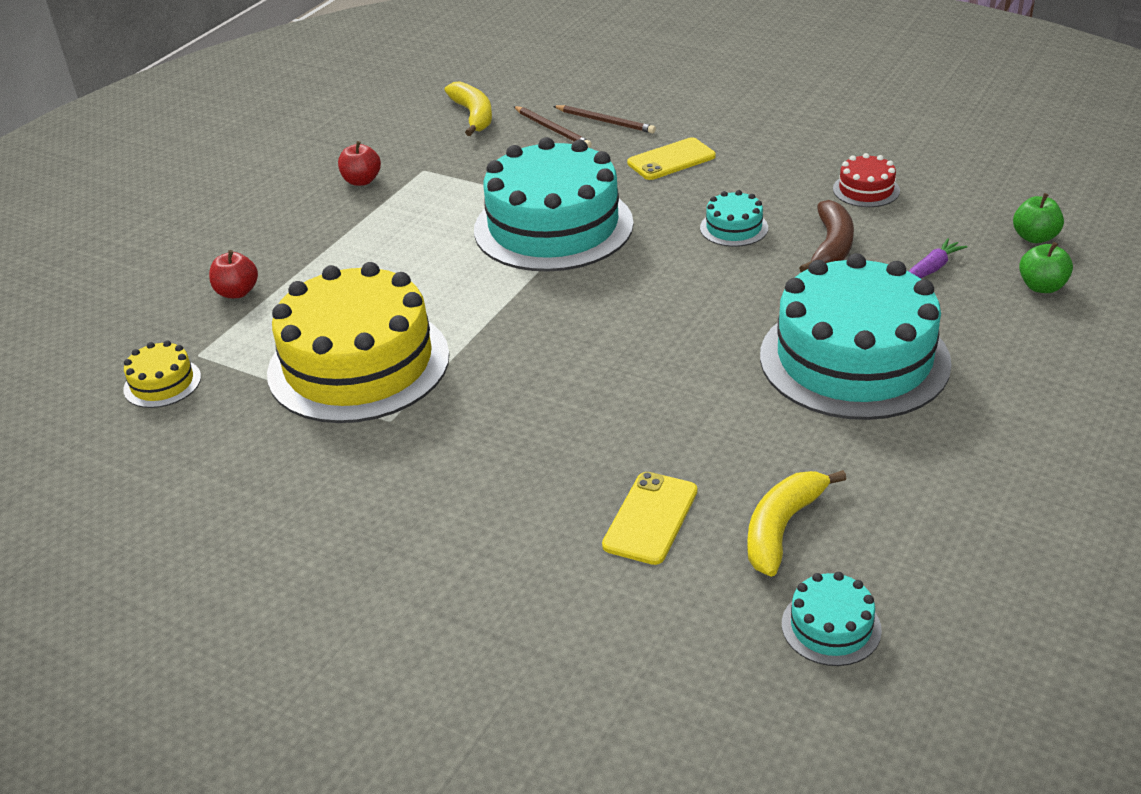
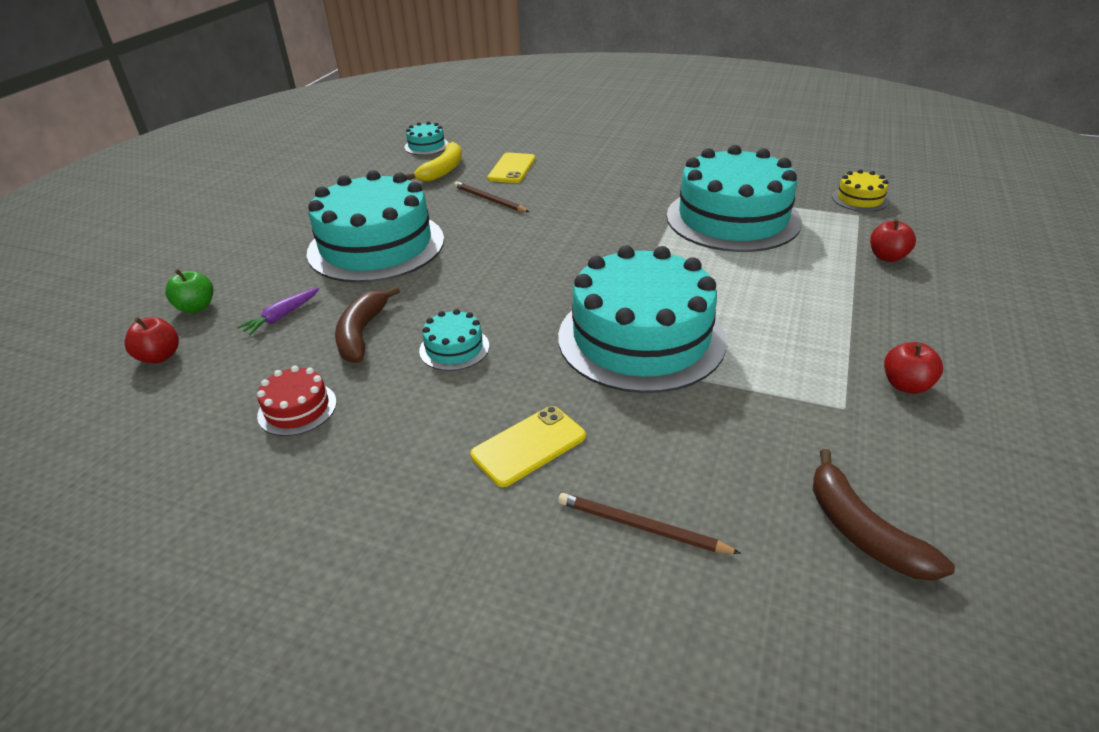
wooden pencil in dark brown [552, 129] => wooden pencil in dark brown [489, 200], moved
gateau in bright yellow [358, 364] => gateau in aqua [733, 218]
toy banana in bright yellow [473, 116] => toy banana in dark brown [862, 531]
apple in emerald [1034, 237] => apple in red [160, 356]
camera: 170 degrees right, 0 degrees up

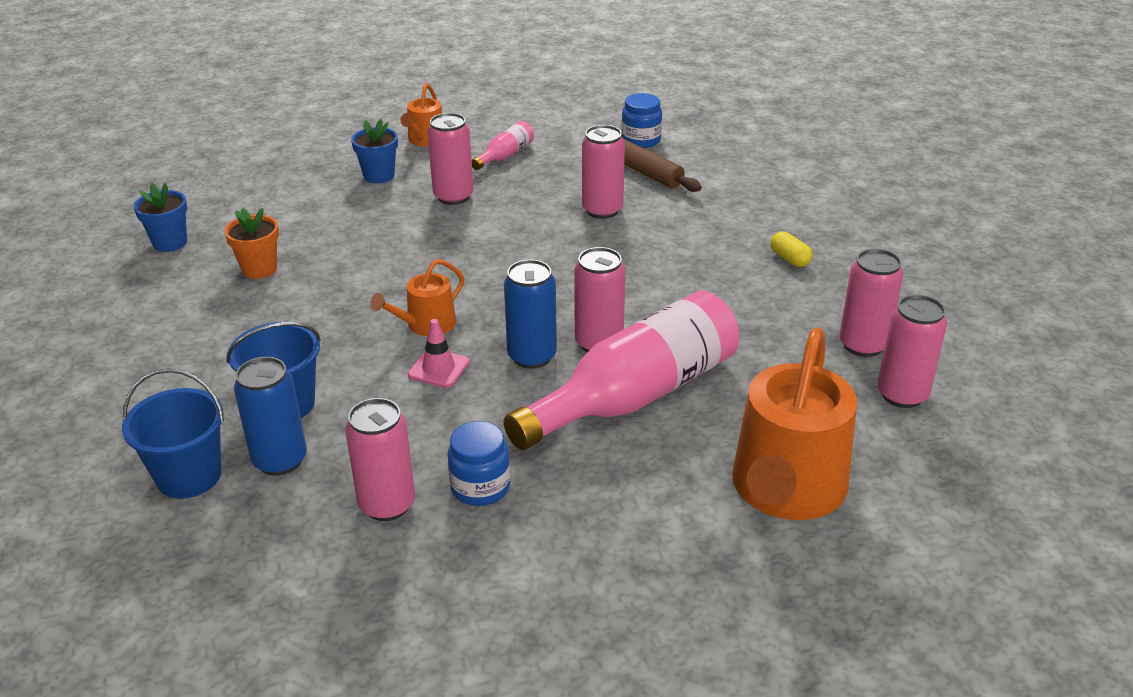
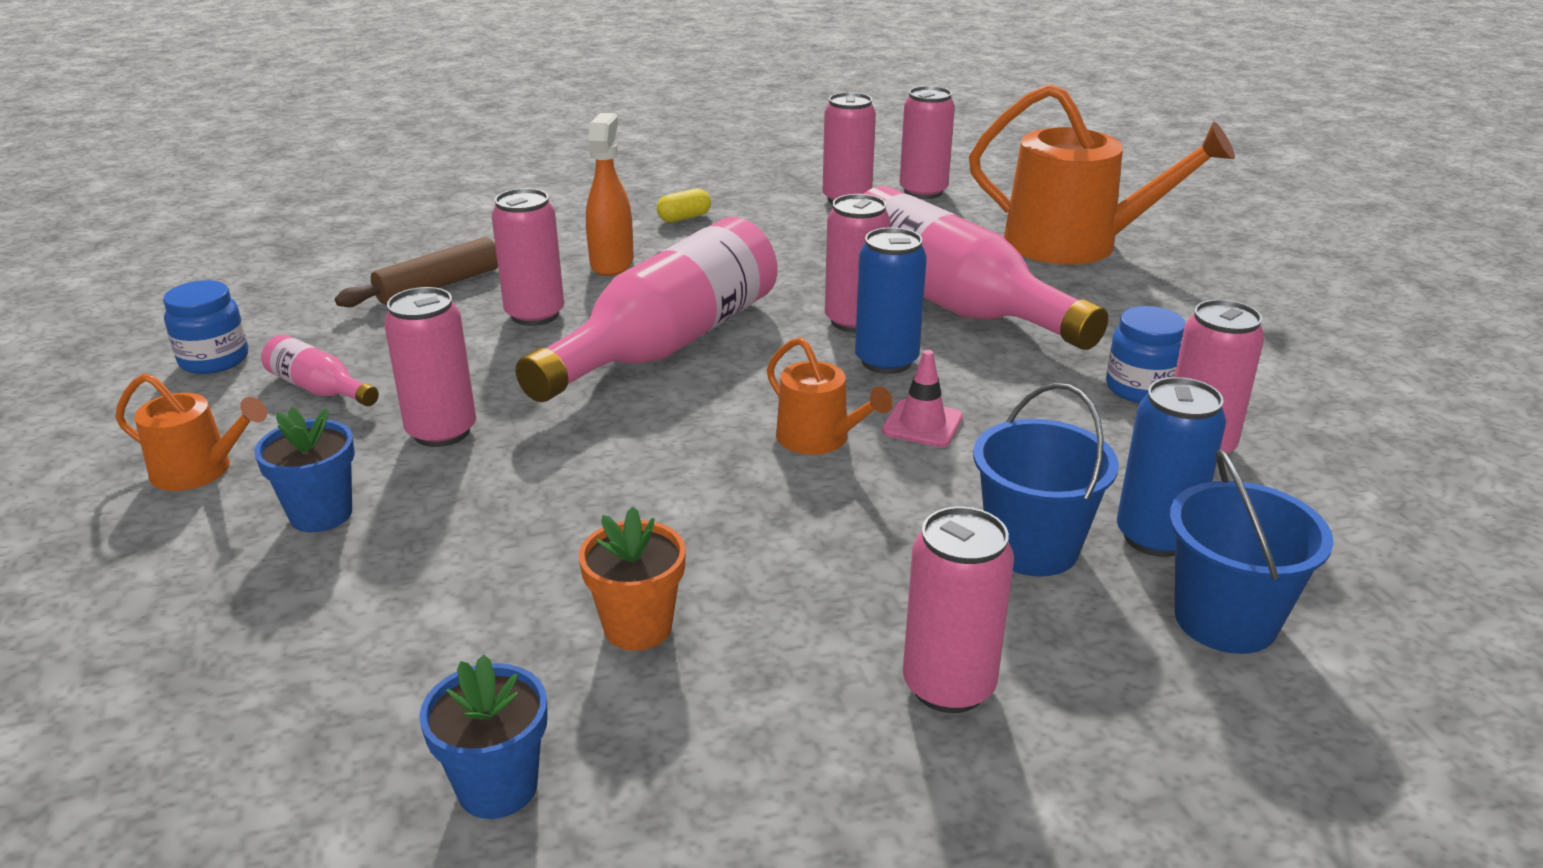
nothing => flask in rosy [667, 344]
nothing => spray cleaner in orange [612, 263]
nothing => soda can in rosy [948, 686]
jar in royal blue [641, 140] => jar in royal blue [214, 360], moved
camera: 90 degrees left, 5 degrees down

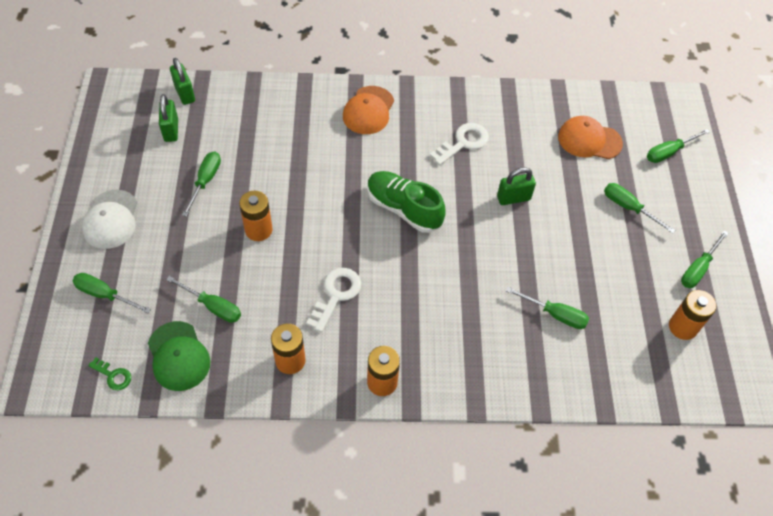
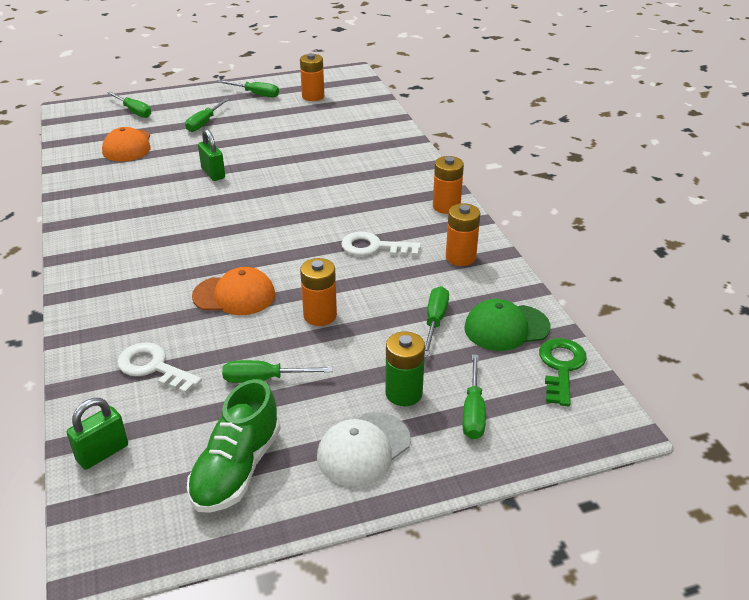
lock in emerald [171, 130] => nothing
flat screwdriver in emerald [555, 314] => nothing
nothing => battery in emerald [403, 393]
peaked cap in orange [368, 110] => peaked cap in orange [234, 295], moved
shoe in emerald [404, 209] => shoe in emerald [237, 468], moved
key in snow-white [463, 142] => key in snow-white [153, 367], moved
peaked cap in snow-white [111, 219] => peaked cap in snow-white [363, 449], 150 degrees clockwise
peaked cap in emerald [178, 356] => peaked cap in emerald [506, 327], 150 degrees counterclockwise
key in emerald [113, 376] => key in emerald [561, 367], x1.70
camera: 105 degrees left, 20 degrees down

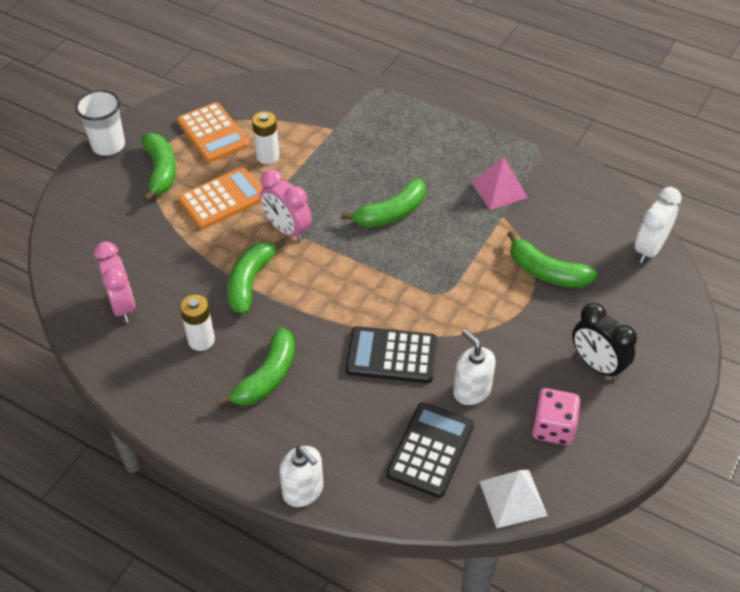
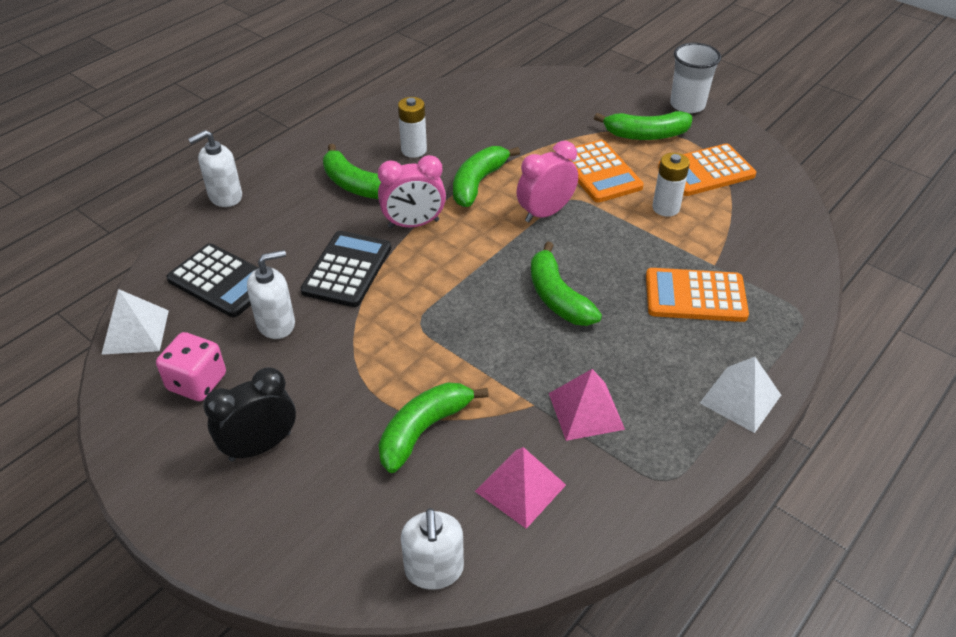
nothing => solid pyramid in rosy [520, 488]
nothing => calculator in orange [695, 296]
nothing => solid pyramid in snow-white [740, 399]
alarm clock in rosy [122, 306] => alarm clock in rosy [413, 224], moved
alarm clock in snow-white [649, 249] => pump bottle in snow-white [434, 570]
toy banana in emerald [250, 281] => toy banana in emerald [478, 183], 90 degrees counterclockwise
camera: 100 degrees right, 5 degrees down

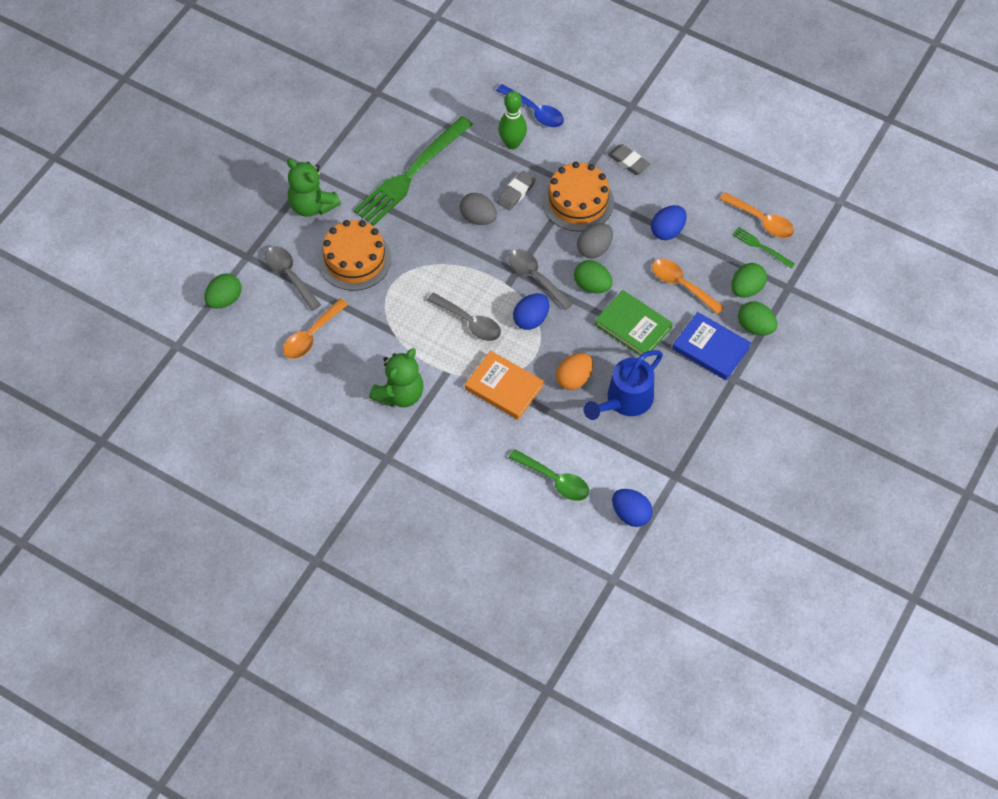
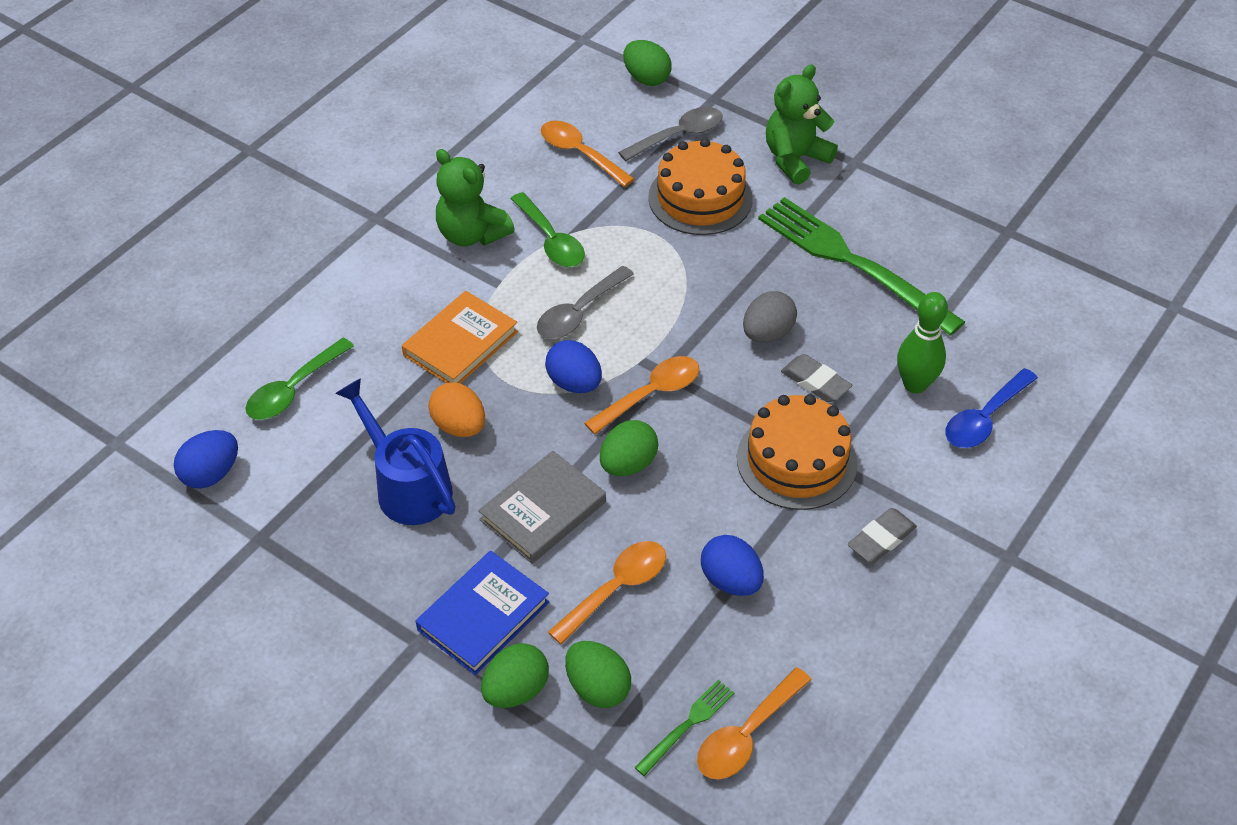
egg shape in grey [594, 249] => nothing
nothing => spoon in emerald [551, 240]
spoon in grey [535, 277] => spoon in orange [651, 394]
book in emerald [633, 326] => book in grey [543, 511]
camera: 95 degrees right, 10 degrees down

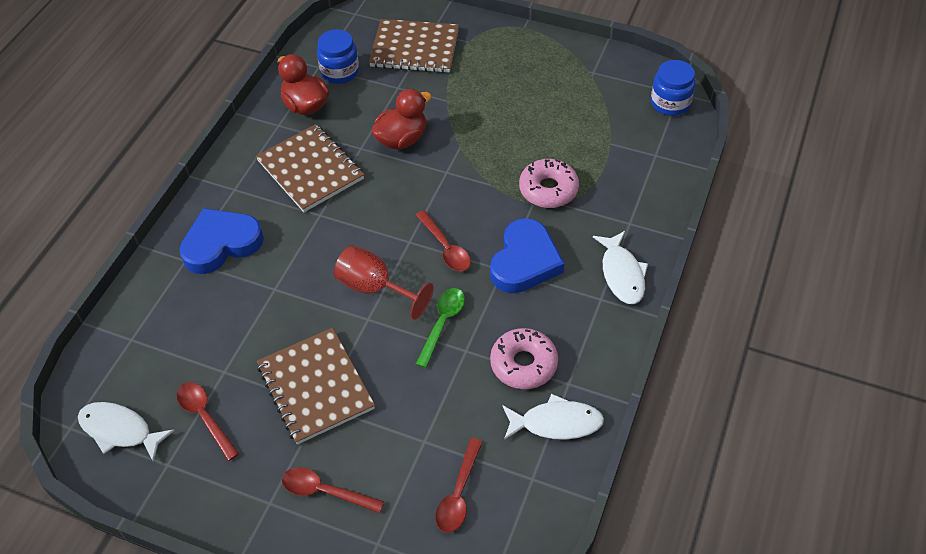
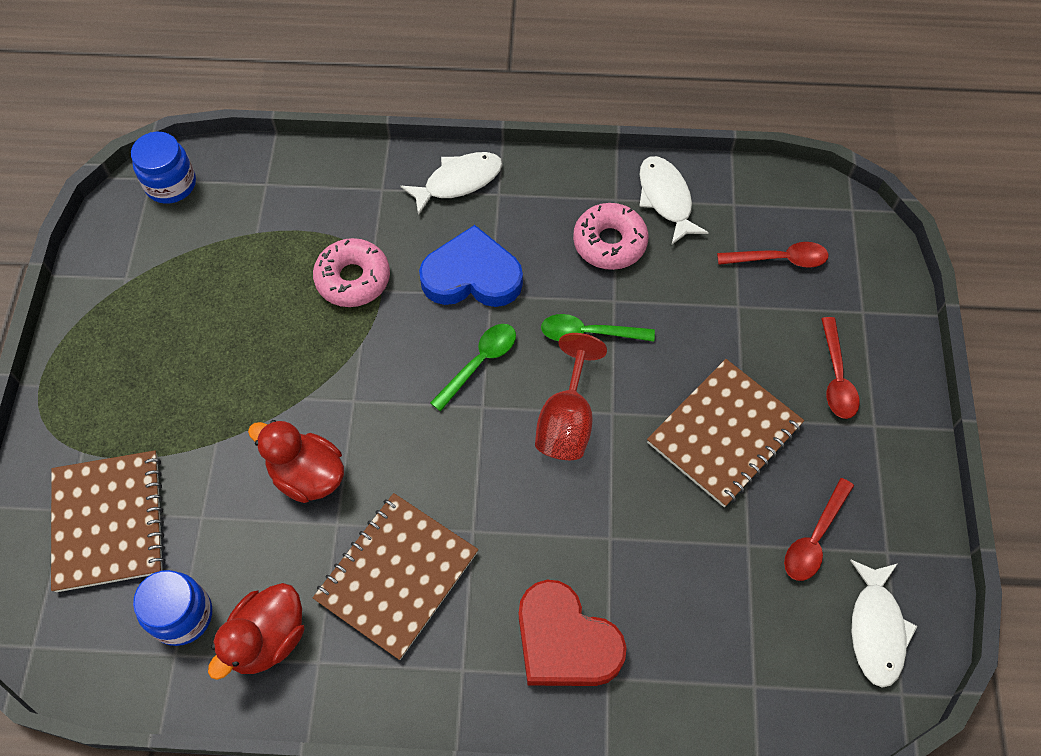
love heart in royal blue [221, 244] => love heart in red [565, 641]
spoon in red [445, 248] => spoon in emerald [479, 363]
camera: 110 degrees left, 10 degrees up

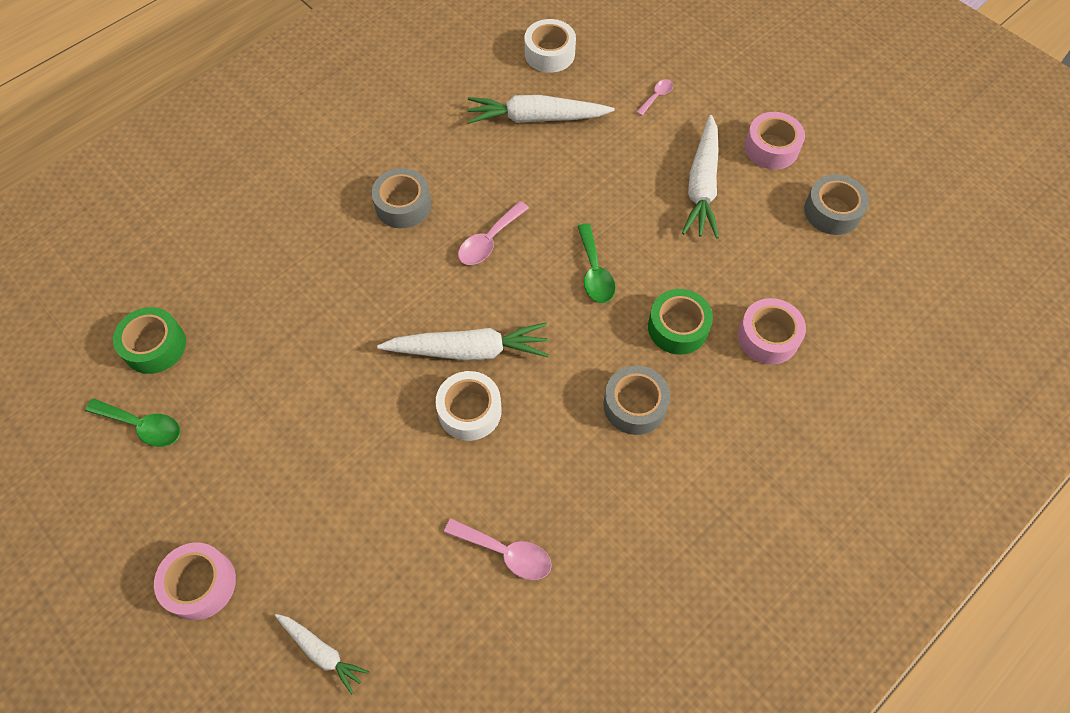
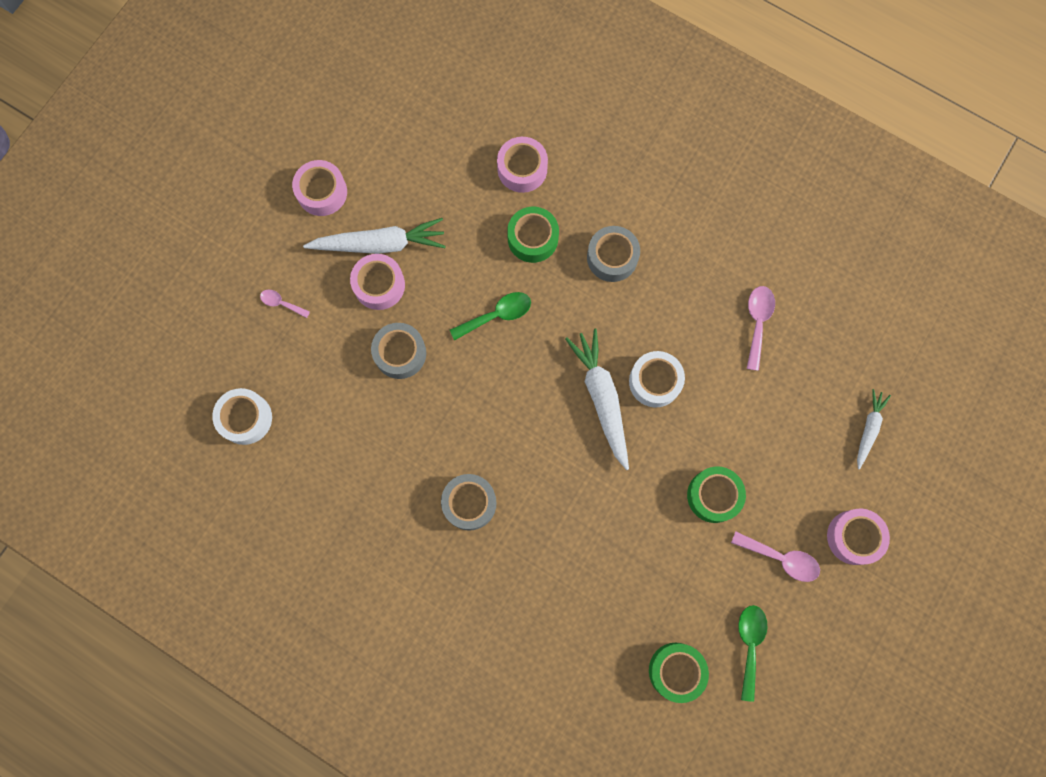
toy carrot in snow-white [536, 118] => nothing
nothing => sticky tape in rosy [379, 285]
nothing => sticky tape in emerald [713, 496]
spoon in rosy [489, 241] => spoon in rosy [781, 558], moved
sticky tape in grey [832, 211] => sticky tape in grey [400, 353], moved
camera: 105 degrees left, 15 degrees up

